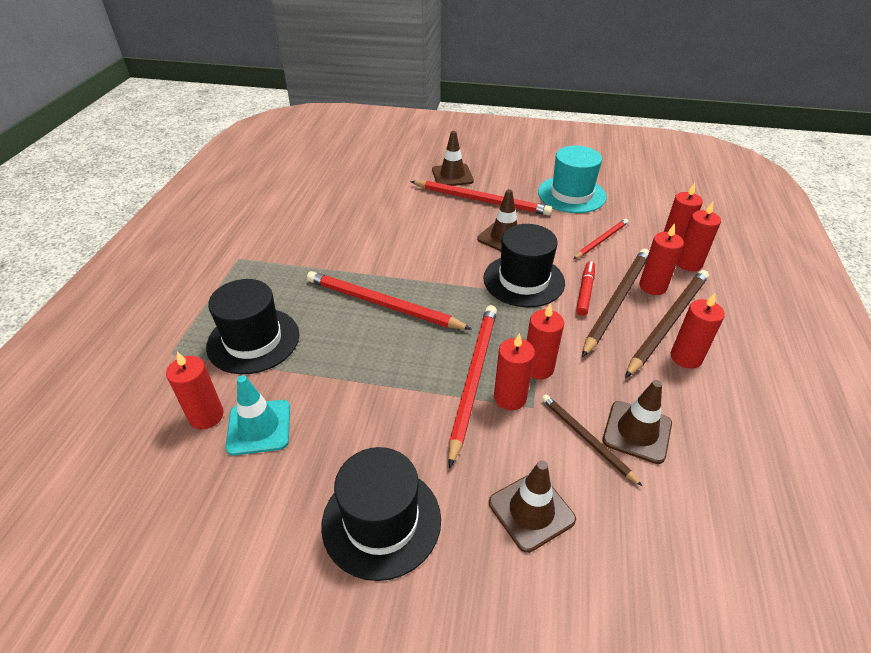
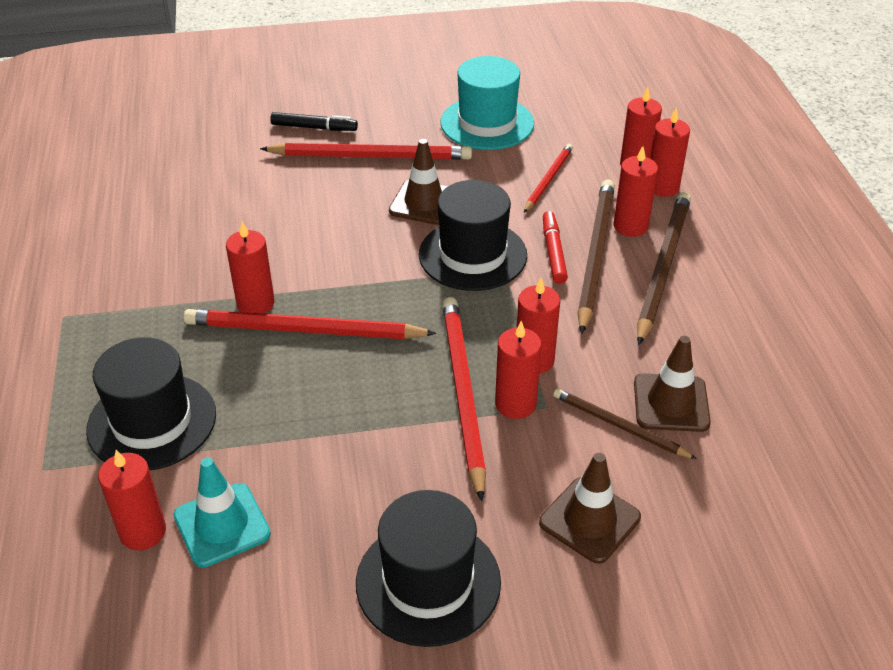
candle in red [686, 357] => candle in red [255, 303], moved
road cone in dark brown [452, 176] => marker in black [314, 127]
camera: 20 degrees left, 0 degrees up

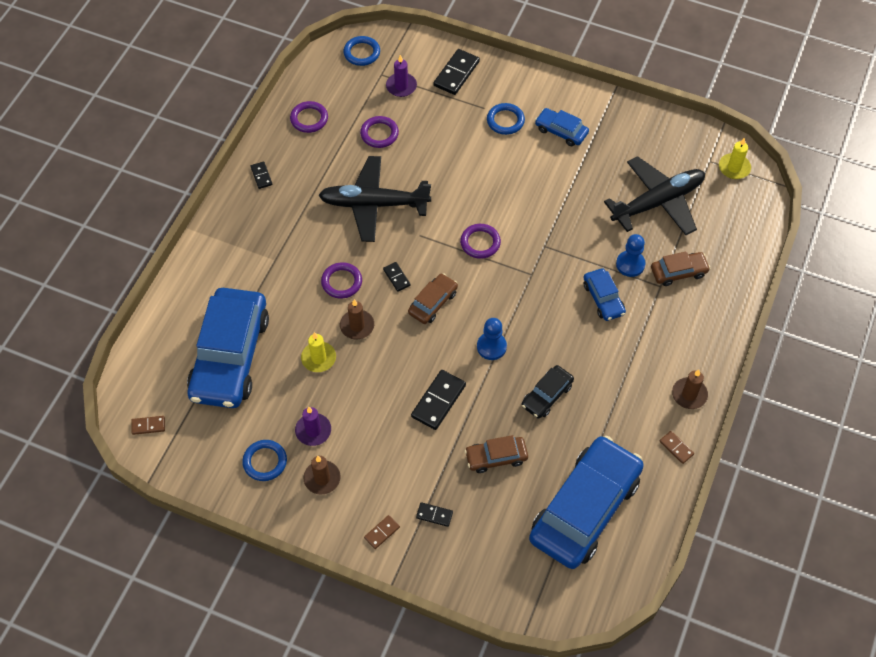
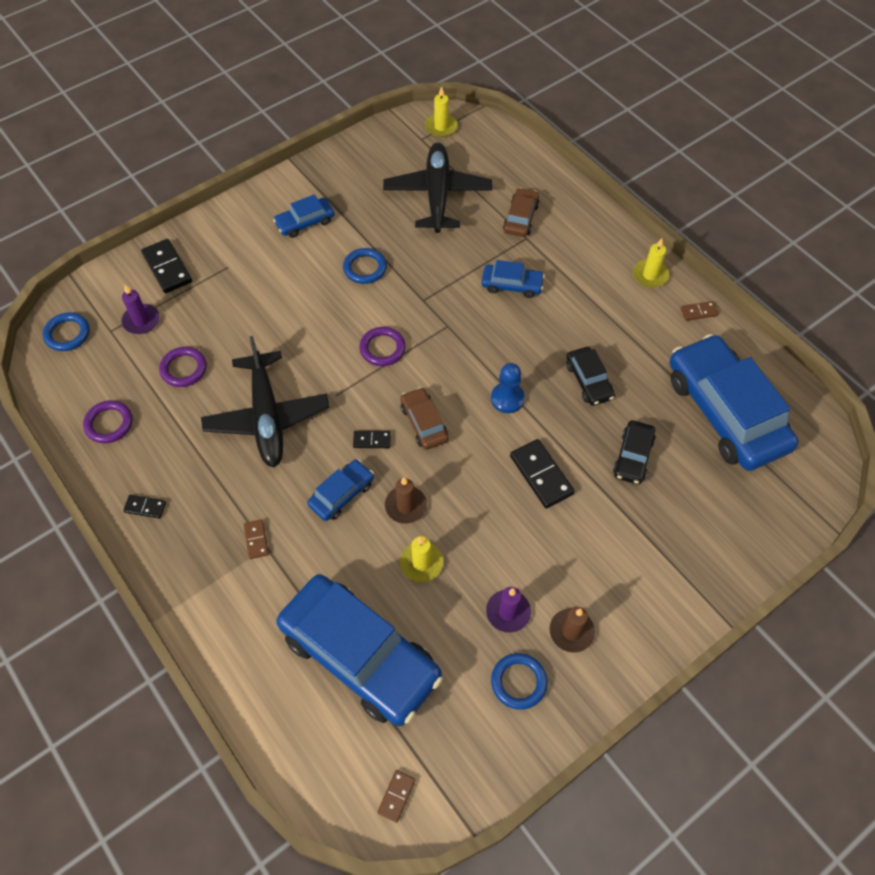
domino in black [434, 515] => nothing
chess pawn in royal blue [630, 264] => nothing
domino in dark brown [382, 532] => domino in dark brown [256, 540], moved
hoop in royal blue [505, 121] => hoop in royal blue [365, 268], moved
hoop in purple [341, 282] => toy car in royal blue [342, 494]
toy car in dark brown [496, 457] => toy car in black [633, 457]
candle in dark brown [689, 394] => candle in bright yellow [650, 275]
plane in black [373, 204] => plane in black [267, 417], 45 degrees counterclockwise
camera: 60 degrees left, 0 degrees up

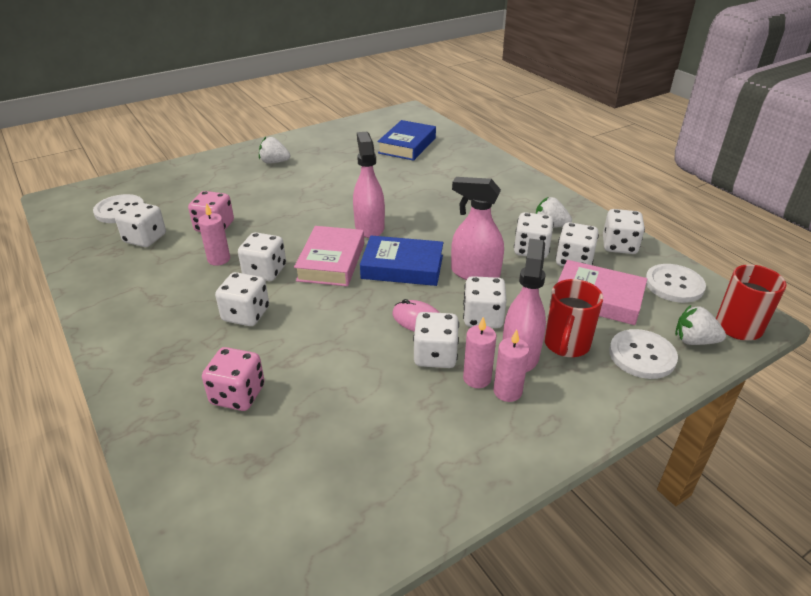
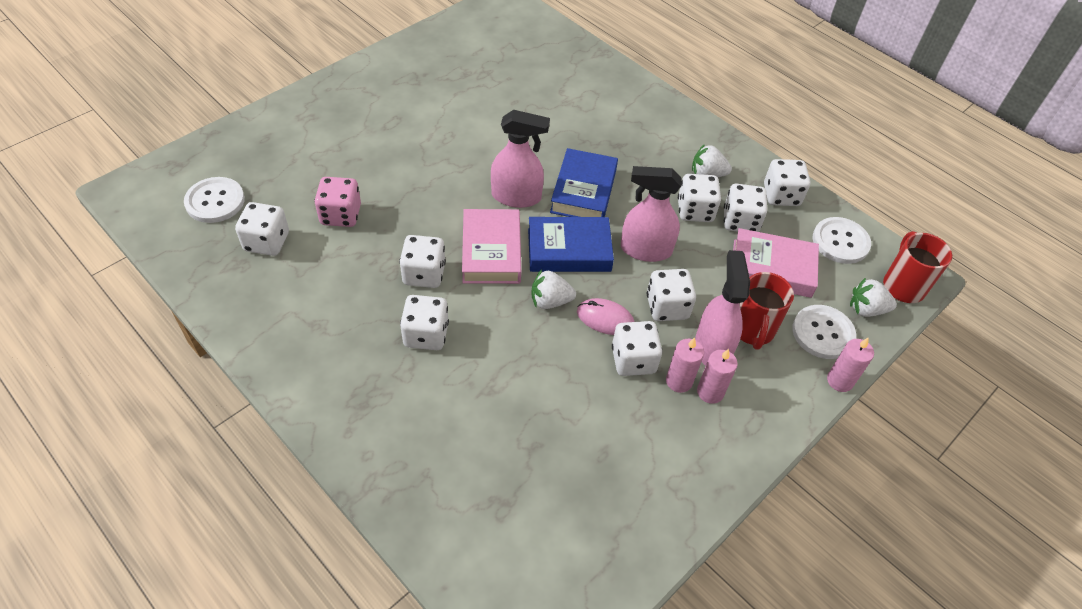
game die in rosy [238, 395] => nothing
candle in rosy [219, 259] => candle in rosy [840, 381], moved
berry in snow-white [274, 162] => berry in snow-white [550, 301], moved
book in royal blue [407, 145] => book in royal blue [583, 191], moved
spray cleaner in rosy [369, 227] => spray cleaner in rosy [516, 196], 120 degrees clockwise
camera: 15 degrees left, 15 degrees up

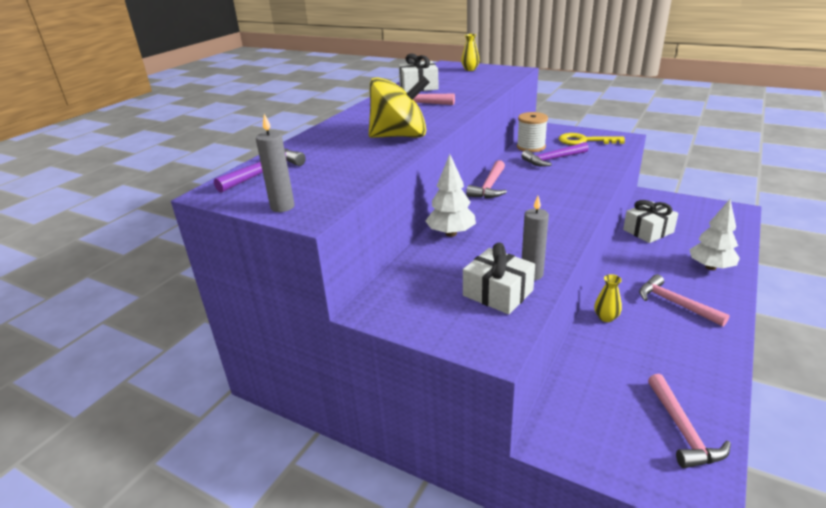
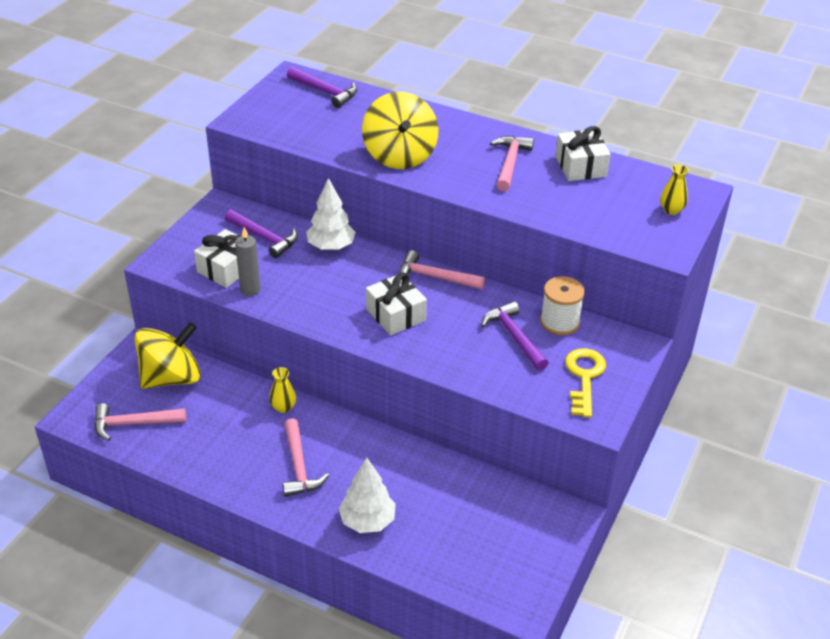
candle in grey [282, 207] => nothing
nothing => whirligig in bright yellow [171, 378]
nothing => claw hammer in purple [264, 238]
wrapped gift in snow-white [648, 231] => wrapped gift in snow-white [395, 315], moved
claw hammer in rosy [674, 303] => claw hammer in rosy [299, 466], 120 degrees clockwise
camera: 85 degrees right, 10 degrees up

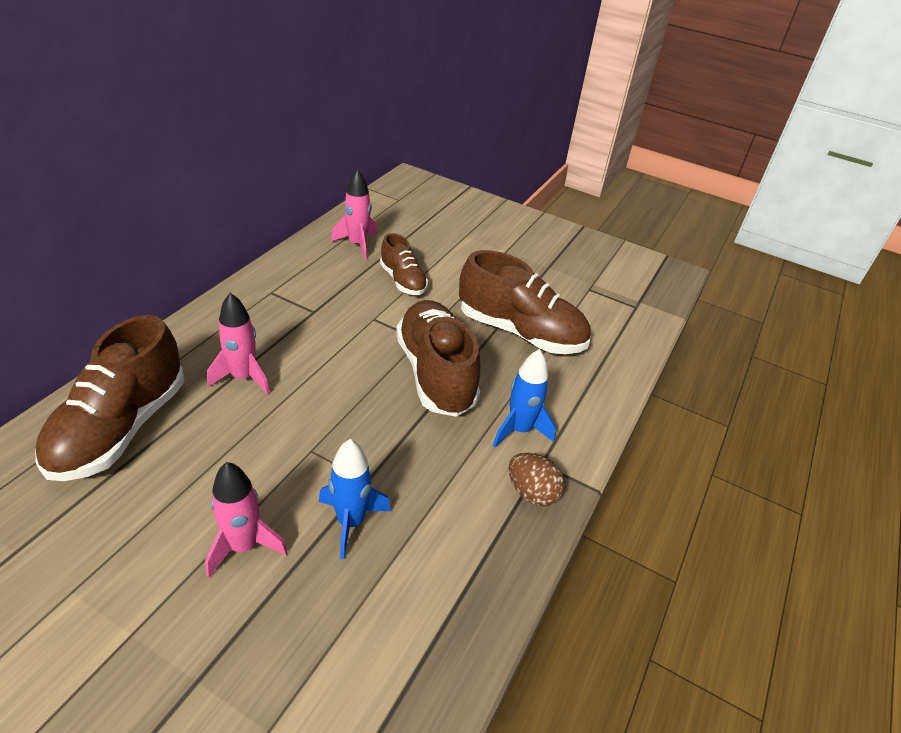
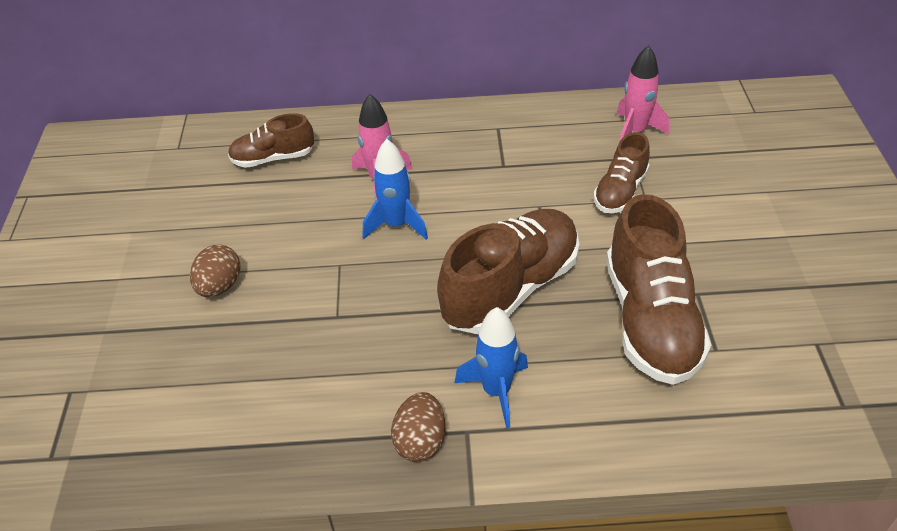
rocket in royal blue [351, 522] => rocket in royal blue [396, 225], moved
rocket in rosy [244, 546] => egg shape in dark brown [220, 286]
shoe in dark brown [120, 428] => shoe in dark brown [273, 158], x0.56
camera: 65 degrees right, 5 degrees up

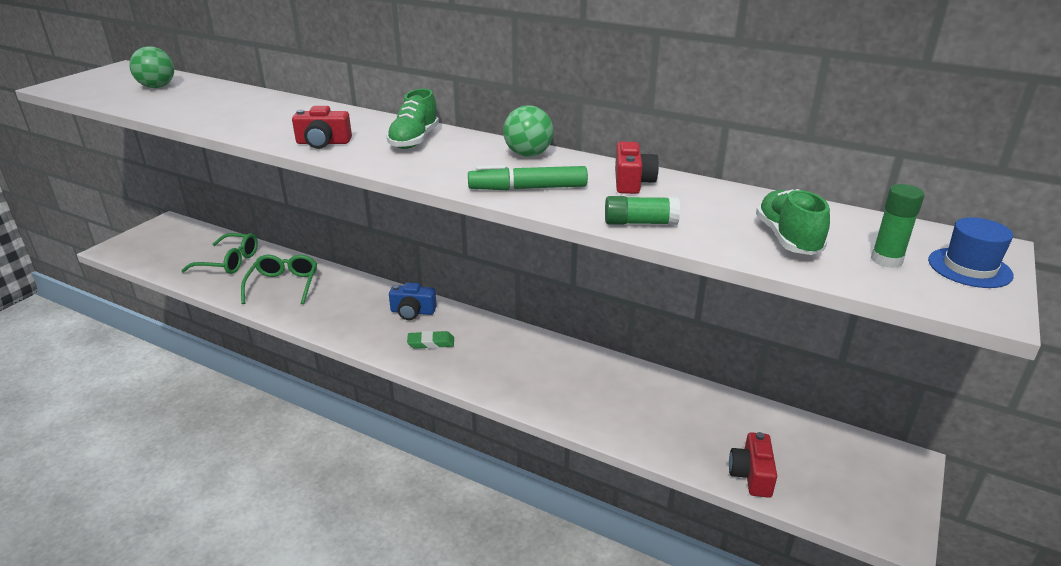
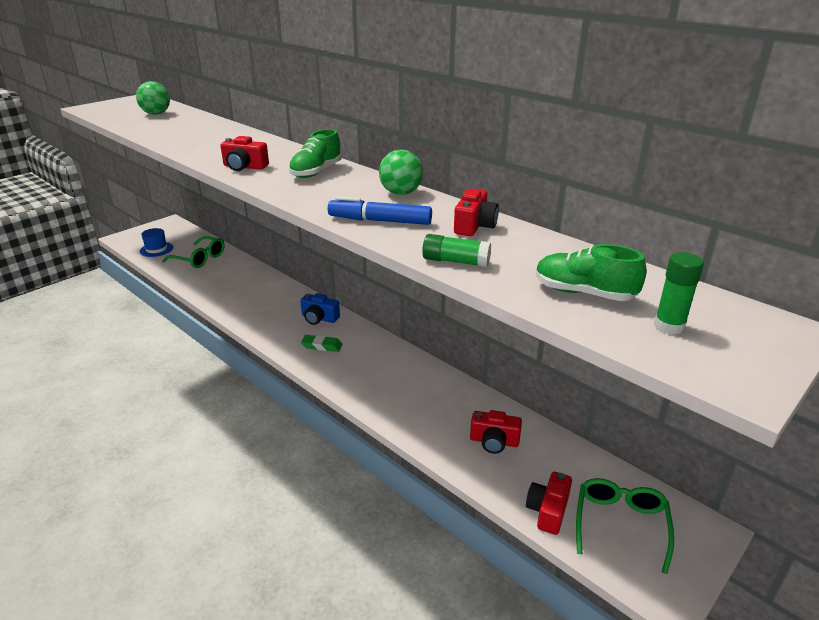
nothing => photo camera in red [494, 441]
glasses in emerald [283, 285] => glasses in emerald [620, 524], moved
hat in royal blue [969, 268] => hat in royal blue [156, 249], moved
marker in emerald [528, 188] => marker in royal blue [380, 221]
shoe in emerald [787, 239] => shoe in emerald [583, 293], 75 degrees counterclockwise
camera: 15 degrees right, 0 degrees up

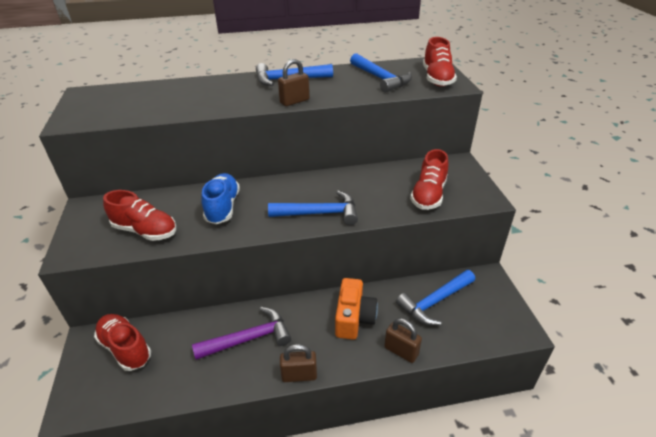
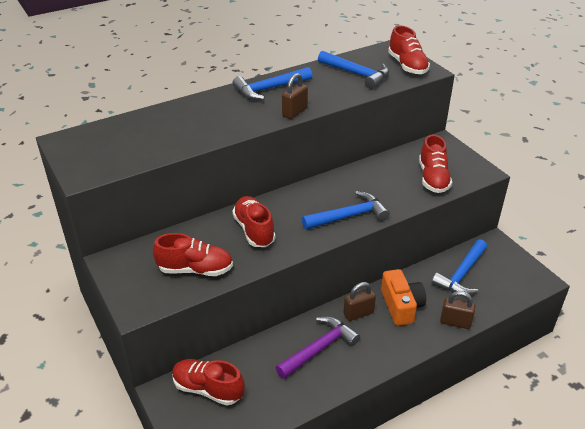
lock in dark brown [299, 375] => lock in dark brown [358, 313], moved
shoe in royal blue [223, 207] => shoe in red [254, 230]
camera: 20 degrees left, 0 degrees up

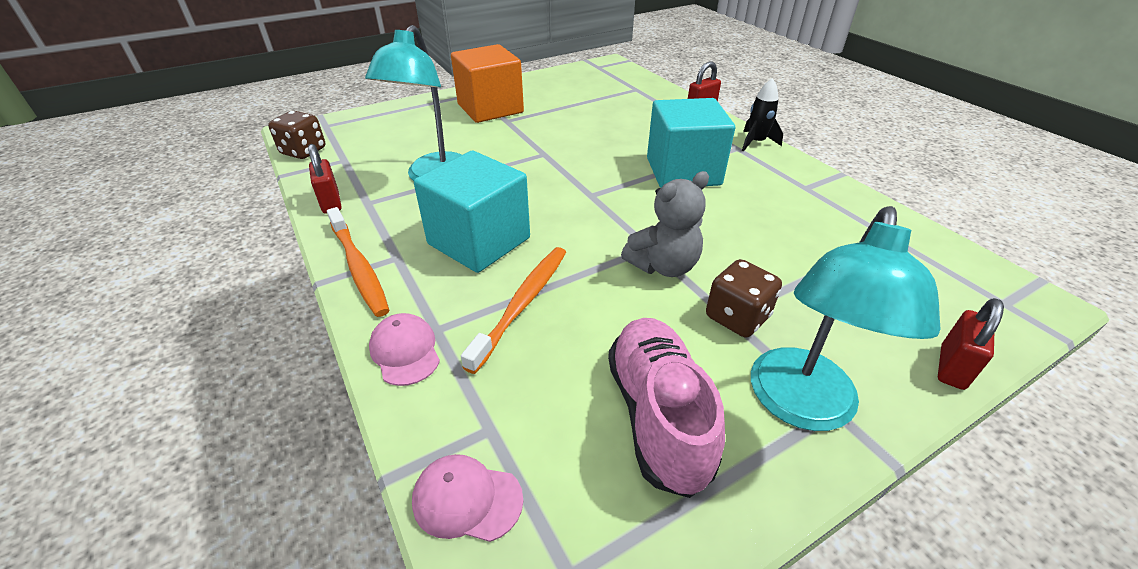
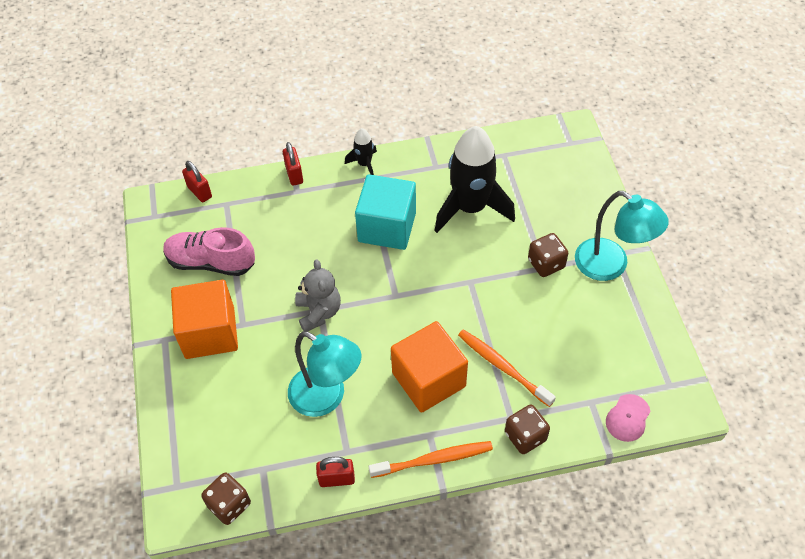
nothing => rocket in black [470, 208]
shoe in rosy [658, 415] => shoe in rosy [211, 262], moved
teddy in grey [663, 266] => teddy in grey [319, 312], moved
lock in red [952, 367] => lock in red [199, 192], moved
peaked cap in rosy [405, 351] => game die in dark brown [525, 436]
block in aqua [479, 241] => block in orange [428, 379]
camera: 70 degrees left, 15 degrees up

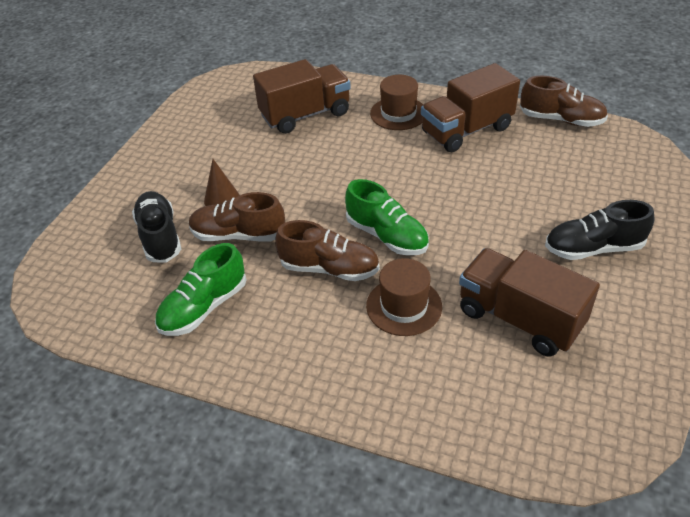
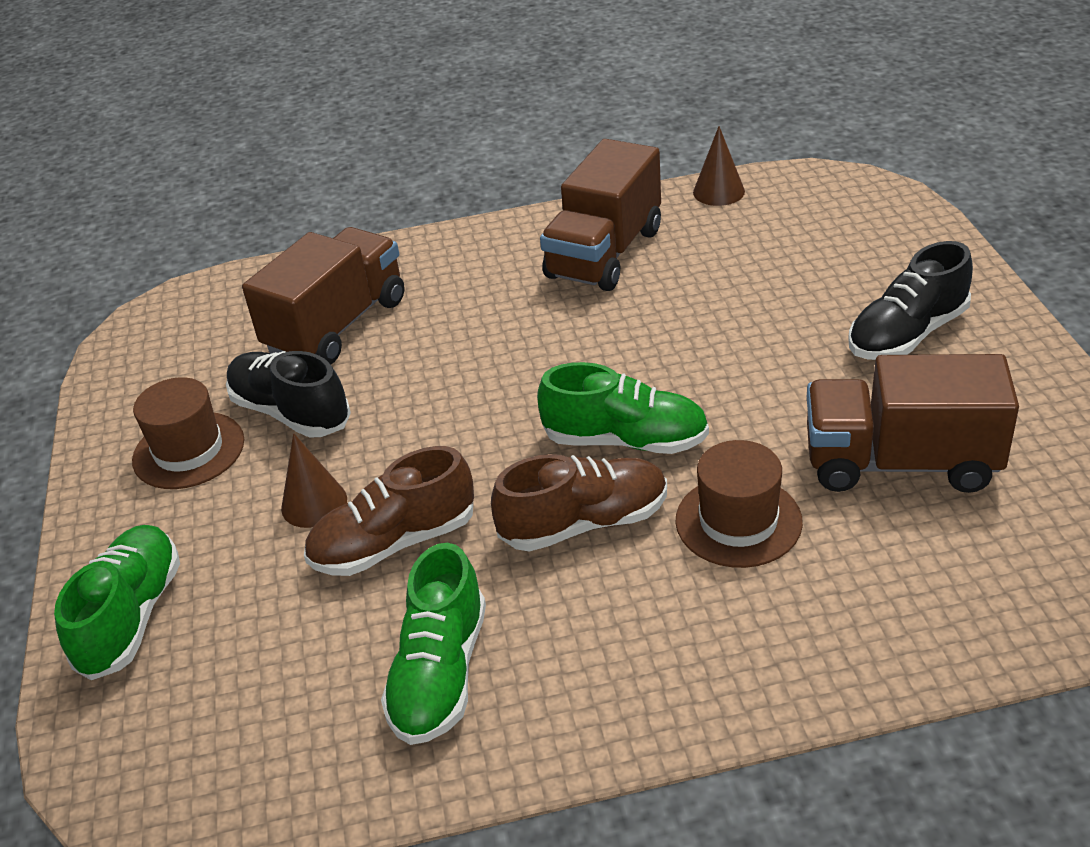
nothing => shoe in emerald [132, 616]
shoe in black [160, 236] => shoe in black [291, 412], moved
hat in dark brown [398, 113] => hat in dark brown [188, 450], moved
shoe in dark brown [561, 120] => solid cone in dark brown [718, 192]
camera: 30 degrees left, 5 degrees down

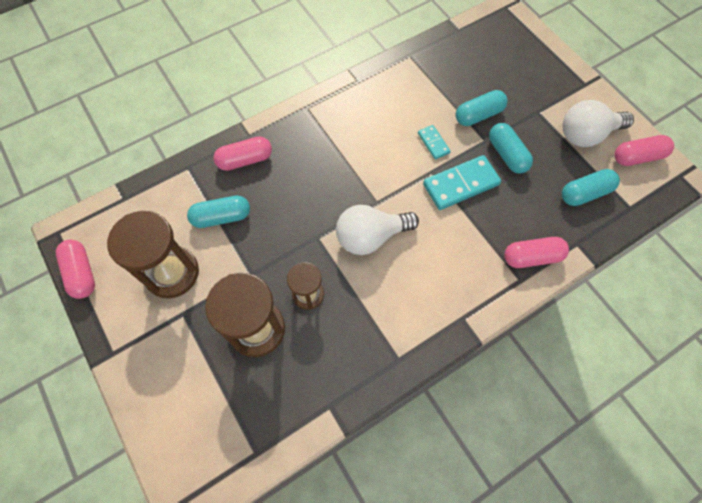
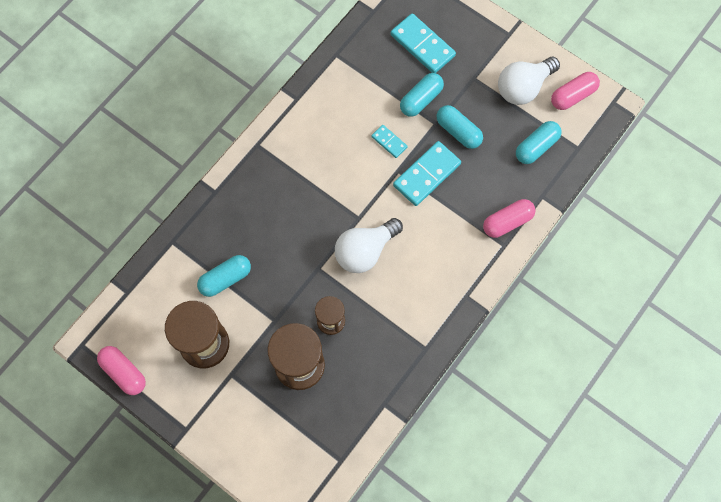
capsule in rosy [245, 160] => nothing
nothing => domino in aqua [422, 45]
camera: 20 degrees left, 5 degrees up

